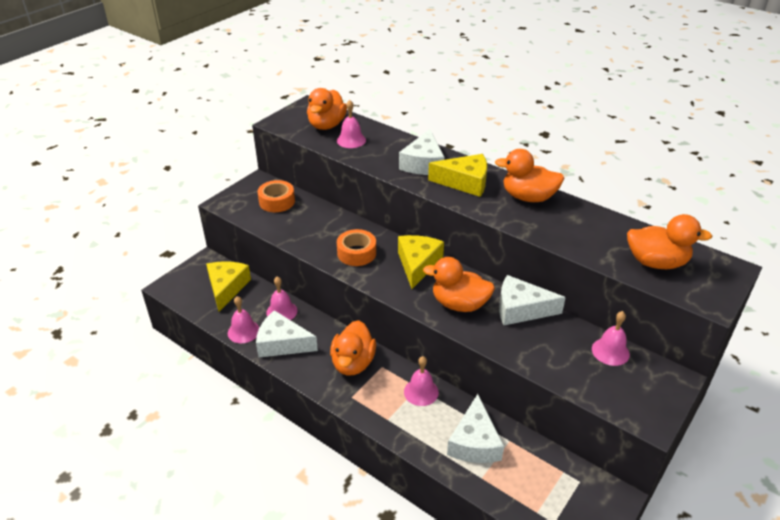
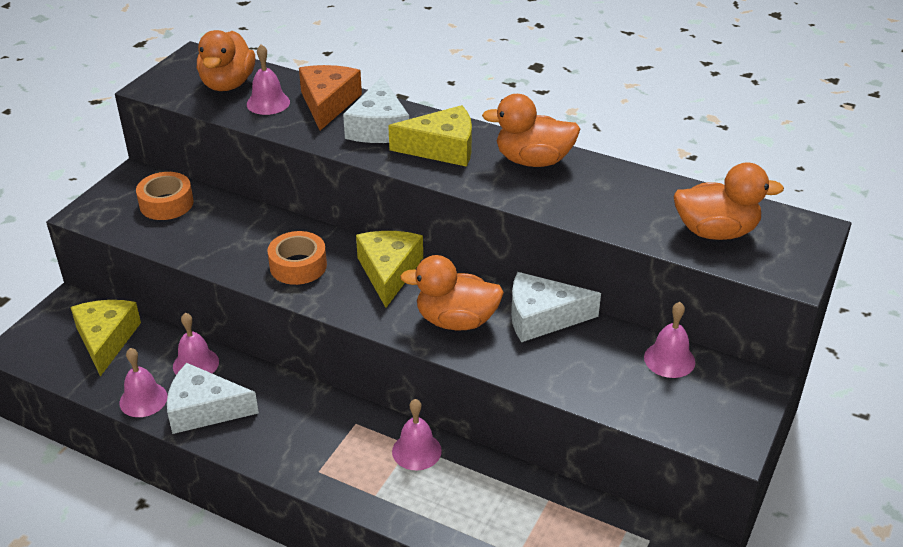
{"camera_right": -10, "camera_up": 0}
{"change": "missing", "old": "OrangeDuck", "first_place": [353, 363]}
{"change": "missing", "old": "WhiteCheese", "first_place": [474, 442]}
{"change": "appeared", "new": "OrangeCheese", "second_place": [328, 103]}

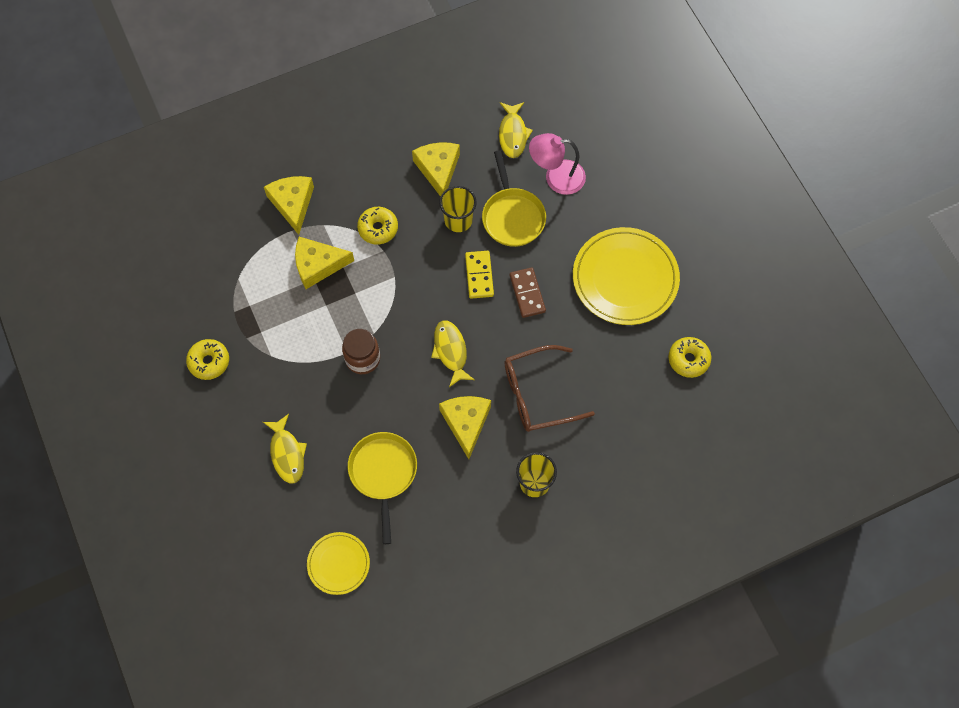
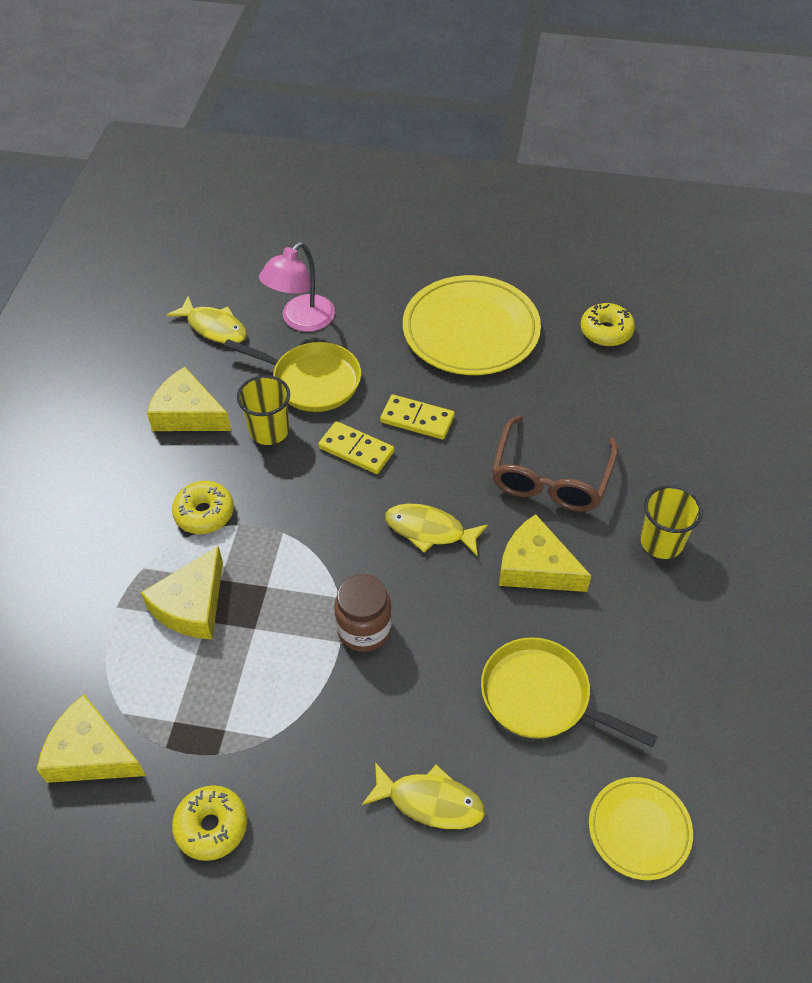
{"camera_right": -55, "camera_up": -15}
{"change": "relocated", "old": "YellowCheese", "first_place": [292, 204], "second_place": [91, 753]}
{"change": "colour", "old": "BrownDomino", "new": "YellowDomino", "first_place": [527, 293], "second_place": [417, 419]}

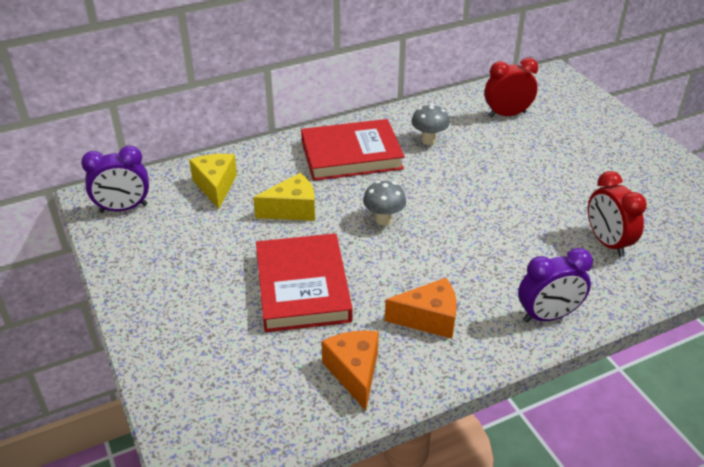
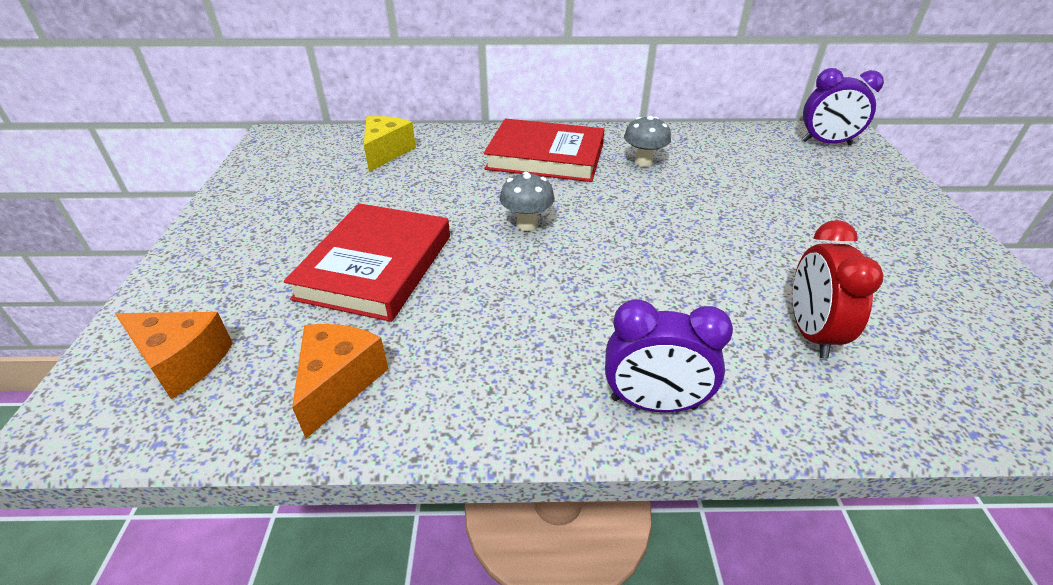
{"camera_right": 25, "camera_up": 0}
{"change": "missing", "old": "RedClock", "first_place": [507, 114]}
{"change": "relocated", "old": "PurpleClock", "first_place": [123, 208], "second_place": [826, 143]}
{"change": "missing", "old": "YellowCheese", "first_place": [292, 210]}
{"change": "relocated", "old": "OrangeCheese", "first_place": [429, 319], "second_place": [182, 362]}

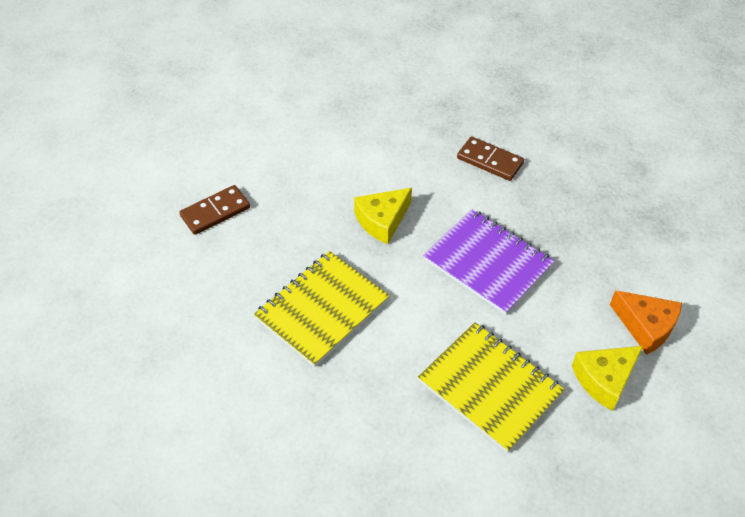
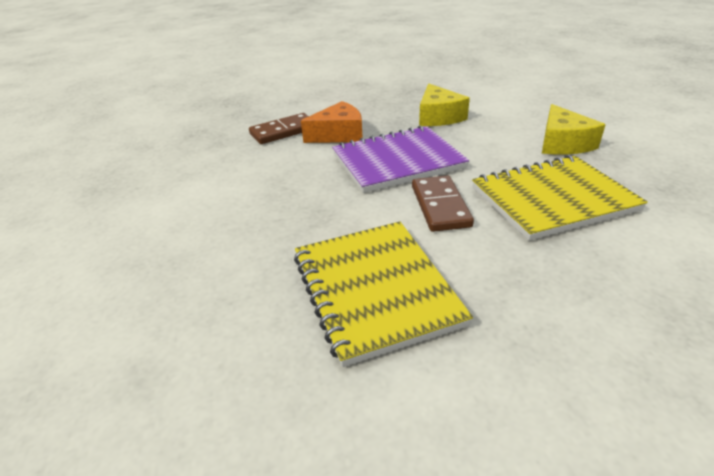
{"camera_right": -60, "camera_up": -15}
{"change": "relocated", "old": "BrownDomino", "first_place": [215, 212], "second_place": [440, 206]}
{"change": "relocated", "old": "YellowCheese", "first_place": [382, 221], "second_place": [438, 117]}
{"change": "relocated", "old": "OrangeCheese", "first_place": [646, 326], "second_place": [339, 135]}

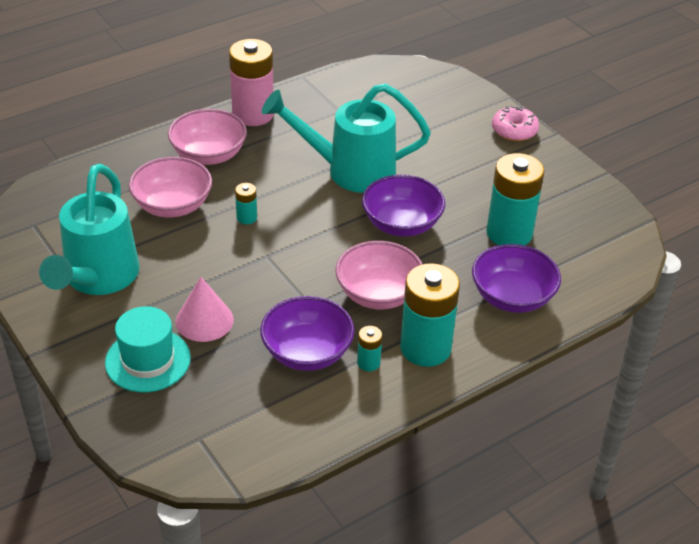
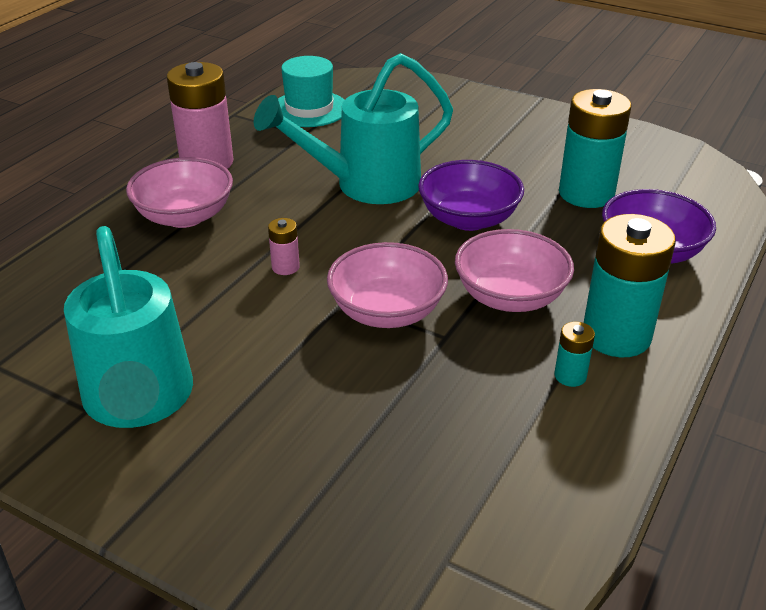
{"camera_right": -25, "camera_up": -5}
{"change": "missing", "old": "PinkDonut", "first_place": [514, 130]}
{"change": "relocated", "old": "PinkBowl", "first_place": [172, 205], "second_place": [387, 311]}
{"change": "colour", "old": "TurquoiseBattery", "new": "PinkBattery", "first_place": [246, 218], "second_place": [285, 267]}
{"change": "missing", "old": "PinkCone", "first_place": [204, 320]}
{"change": "missing", "old": "PurpleBowl", "first_place": [307, 352]}
{"change": "relocated", "old": "TurquoiseHat", "first_place": [148, 360], "second_place": [309, 109]}

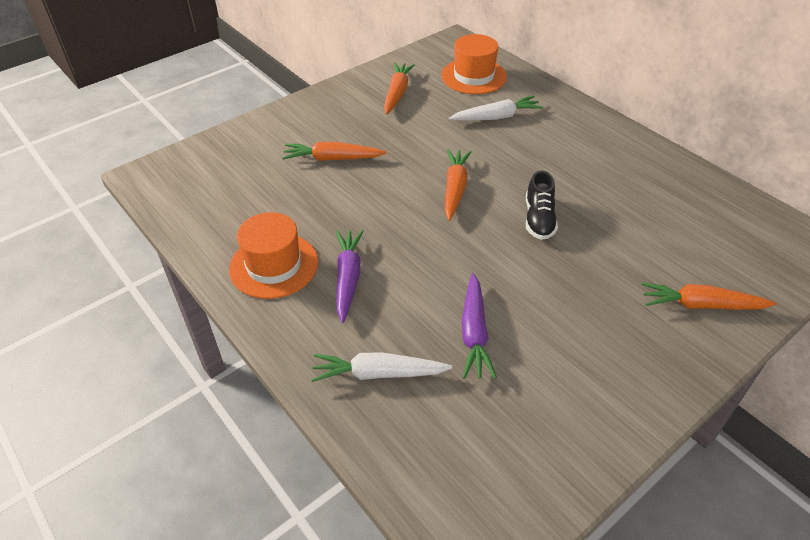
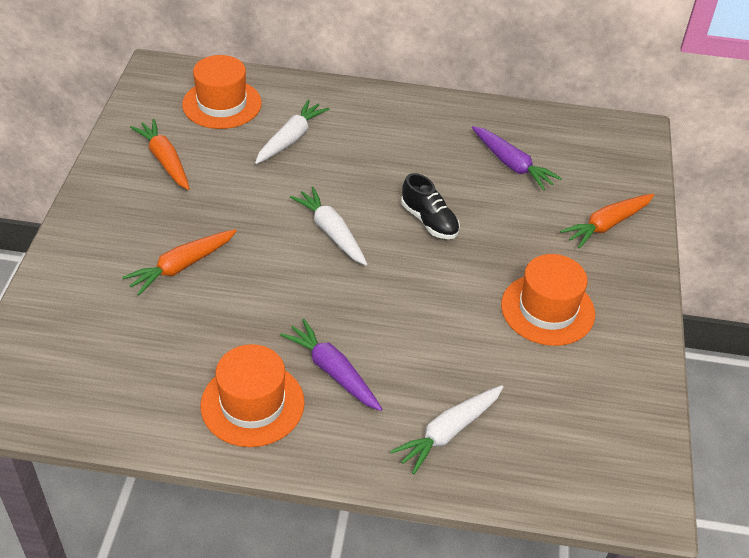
{"camera_right": -45, "camera_up": 0}
{"change": "colour", "old": "OrangeCarrot", "new": "WhiteCarrot", "first_place": [455, 188], "second_place": [331, 232]}
{"change": "relocated", "old": "PurpleCarrot", "first_place": [474, 333], "second_place": [512, 164]}
{"change": "appeared", "new": "OrangeHat", "second_place": [547, 309]}

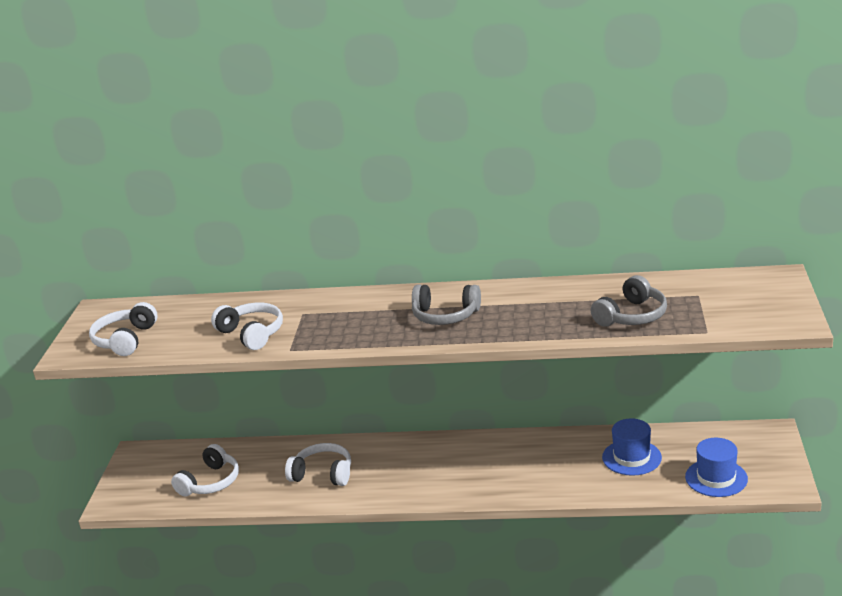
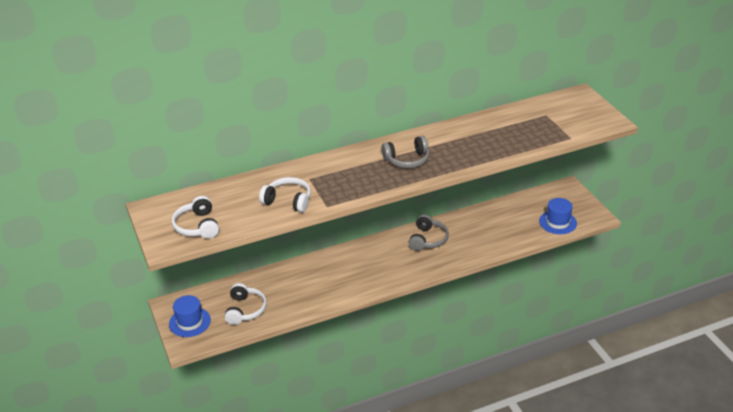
{"camera_right": -30, "camera_up": 10}
{"change": "relocated", "old": "GreyHeadphones", "first_place": [632, 316], "second_place": [428, 239]}
{"change": "relocated", "old": "BlueHat", "first_place": [631, 457], "second_place": [190, 322]}
{"change": "missing", "old": "WhiteHeadphones", "first_place": [323, 474]}

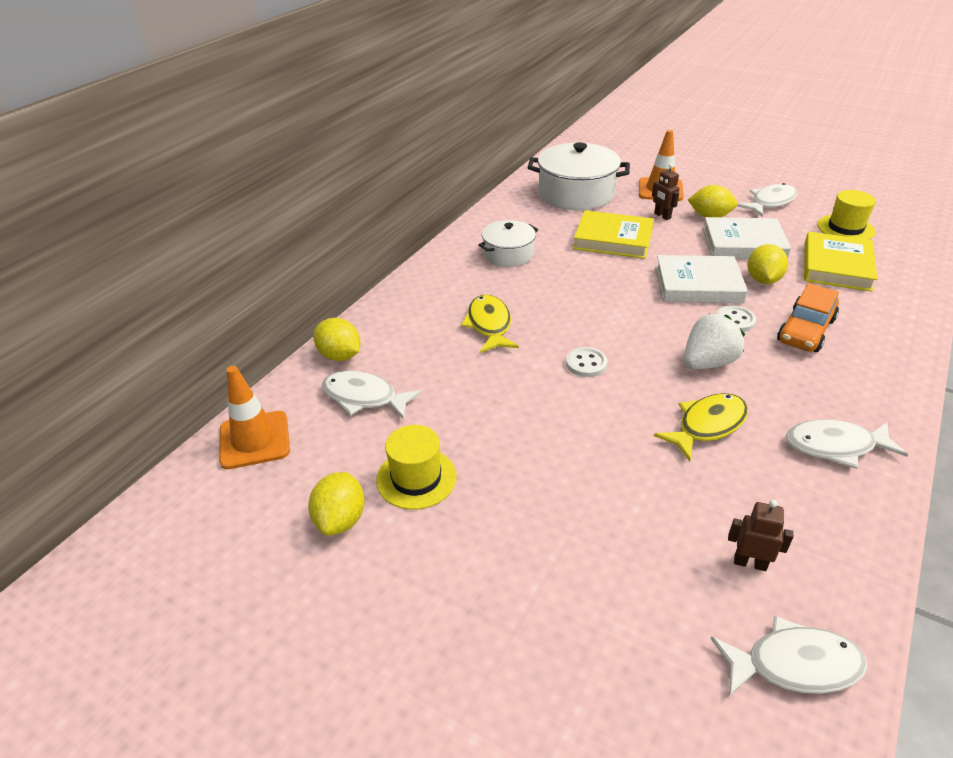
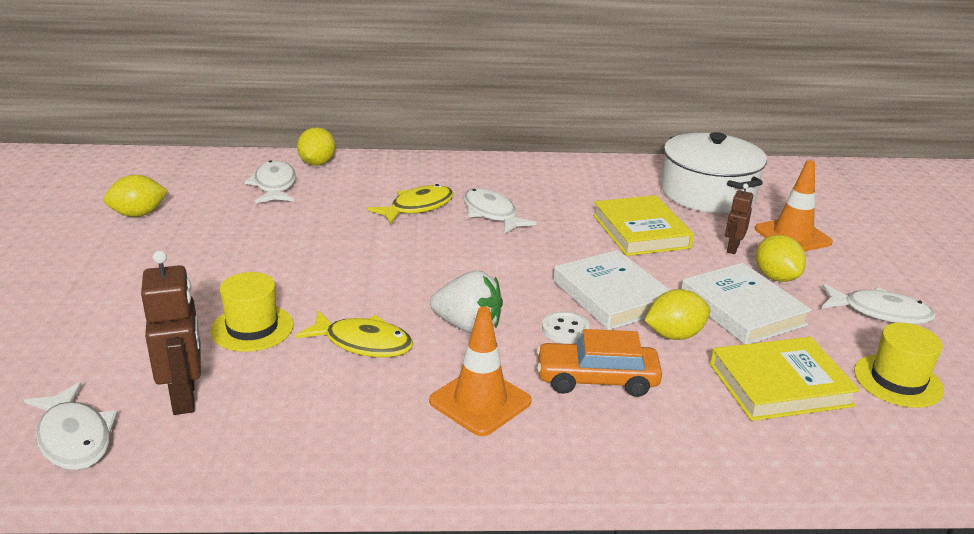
{"camera_right": 55, "camera_up": -10}
{"change": "missing", "old": "WhitePot", "first_place": [508, 254]}
{"change": "missing", "old": "WhiteButton", "first_place": [586, 363]}
{"change": "relocated", "old": "OrangeTrafficCone", "first_place": [254, 440], "second_place": [480, 401]}
{"change": "relocated", "old": "WhiteFish", "first_place": [835, 446], "second_place": [491, 213]}
{"change": "relocated", "old": "YellowHat", "first_place": [416, 478], "second_place": [252, 328]}
{"change": "size", "old": "BrownRobot", "first_place": [750, 563], "second_place": [185, 397], "factor": 1.75}

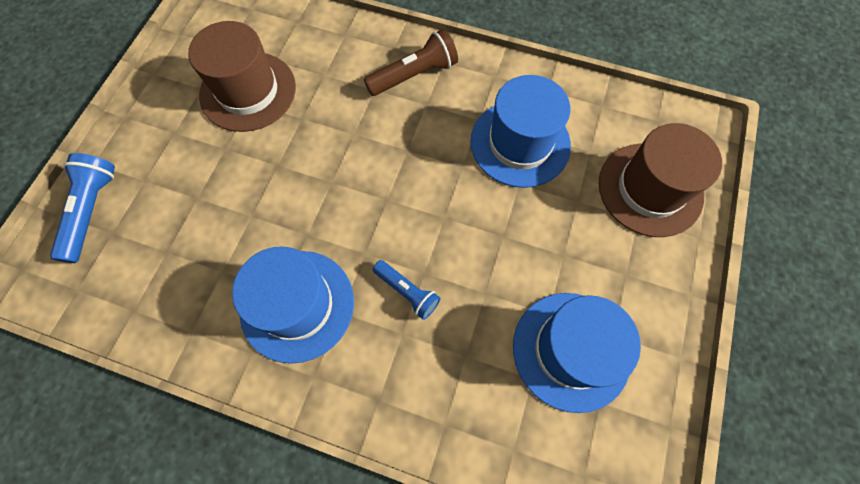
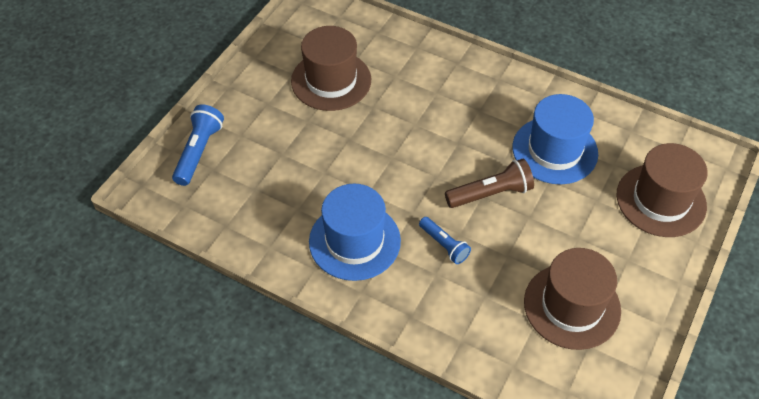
{"camera_right": 10, "camera_up": -15}
{"change": "relocated", "old": "BrownFlashlight", "first_place": [414, 75], "second_place": [491, 194]}
{"change": "colour", "old": "BlueHat", "new": "BrownHat", "first_place": [571, 350], "second_place": [572, 306]}

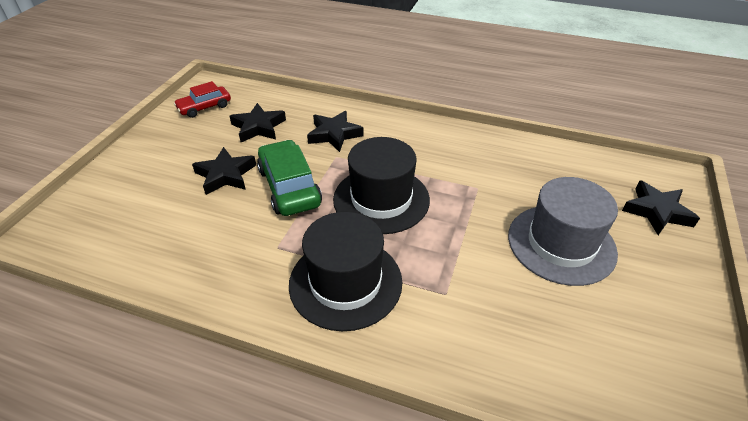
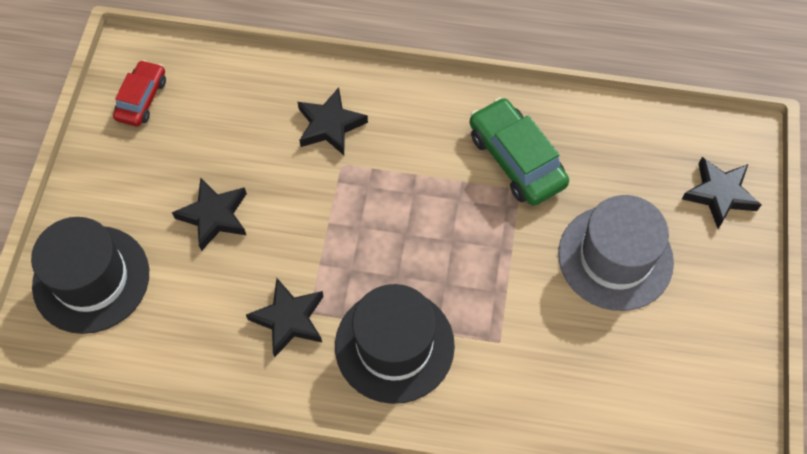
{"camera_right": -10, "camera_up": 20}
{"change": "spun", "old": "RedCar", "first_place": [204, 107], "second_place": [142, 99], "degrees": 150}
{"change": "relocated", "old": "BlackStar", "first_place": [258, 127], "second_place": [289, 319]}
{"change": "relocated", "old": "BlackHat", "first_place": [381, 199], "second_place": [91, 279]}
{"change": "relocated", "old": "GreenCar", "first_place": [289, 187], "second_place": [516, 159]}

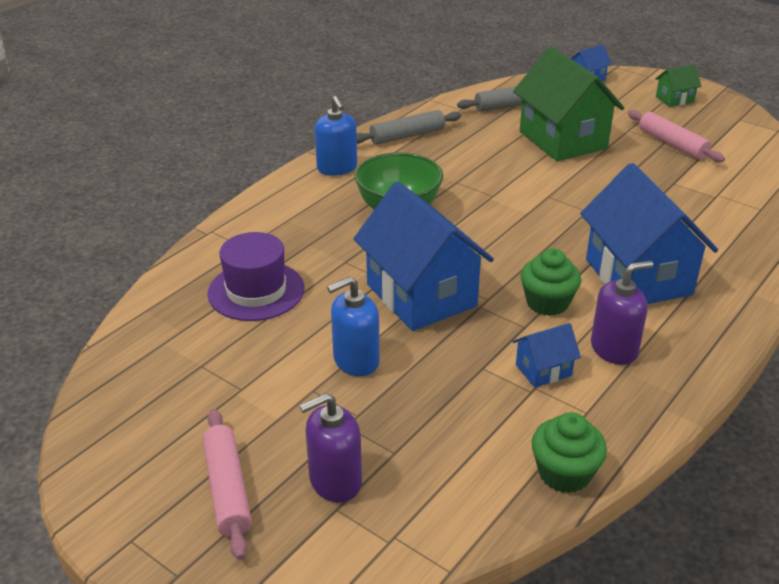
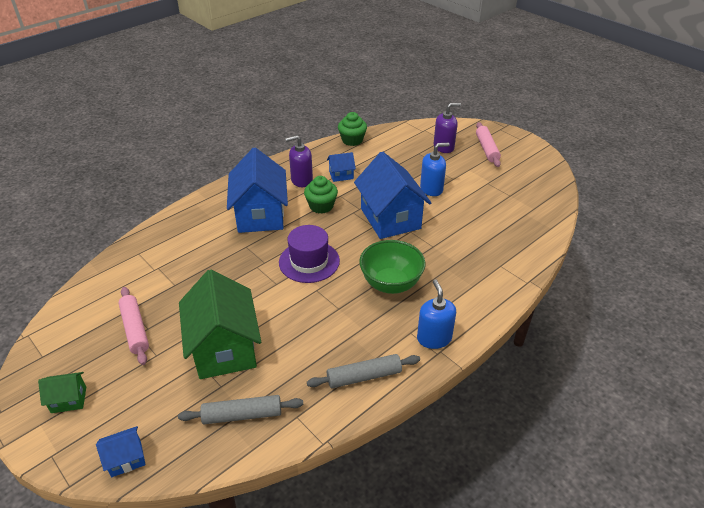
{"camera_right": -170, "camera_up": 5}
{"change": "relocated", "old": "PurpleHat", "first_place": [256, 291], "second_place": [309, 261]}

